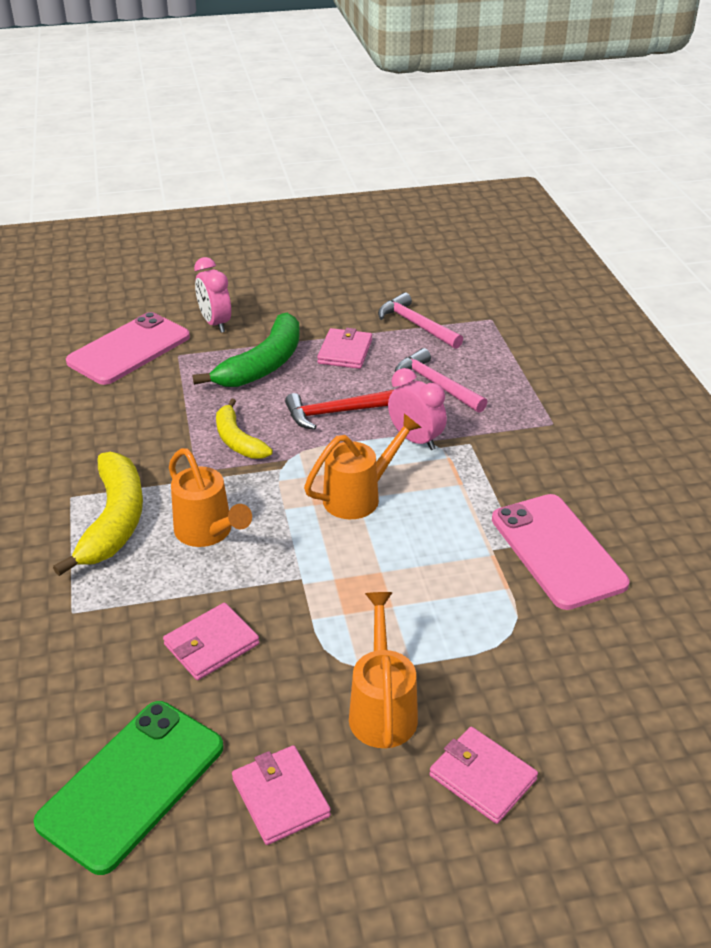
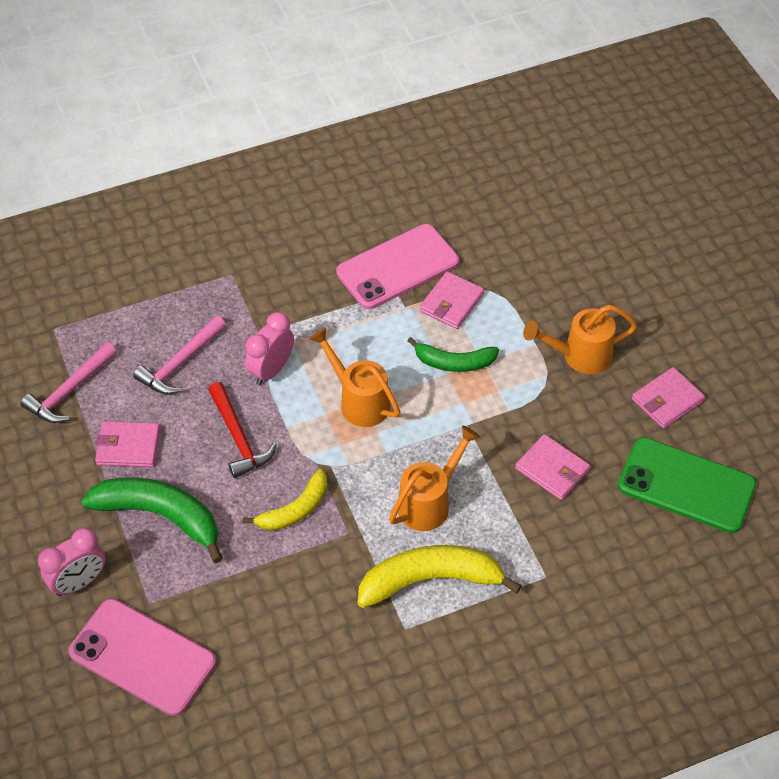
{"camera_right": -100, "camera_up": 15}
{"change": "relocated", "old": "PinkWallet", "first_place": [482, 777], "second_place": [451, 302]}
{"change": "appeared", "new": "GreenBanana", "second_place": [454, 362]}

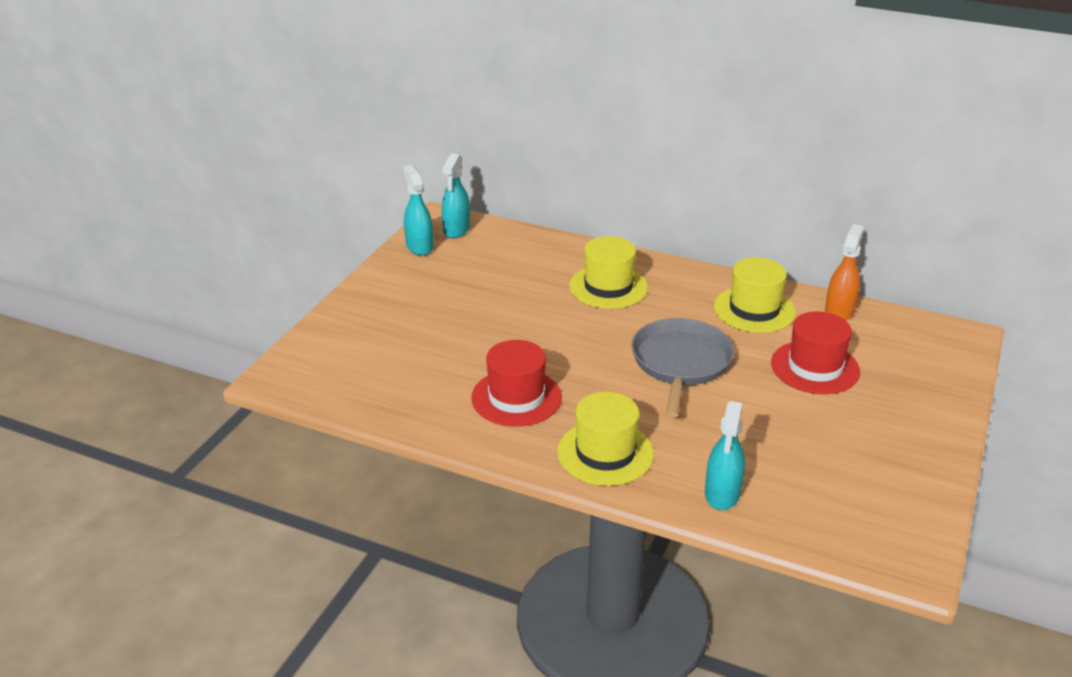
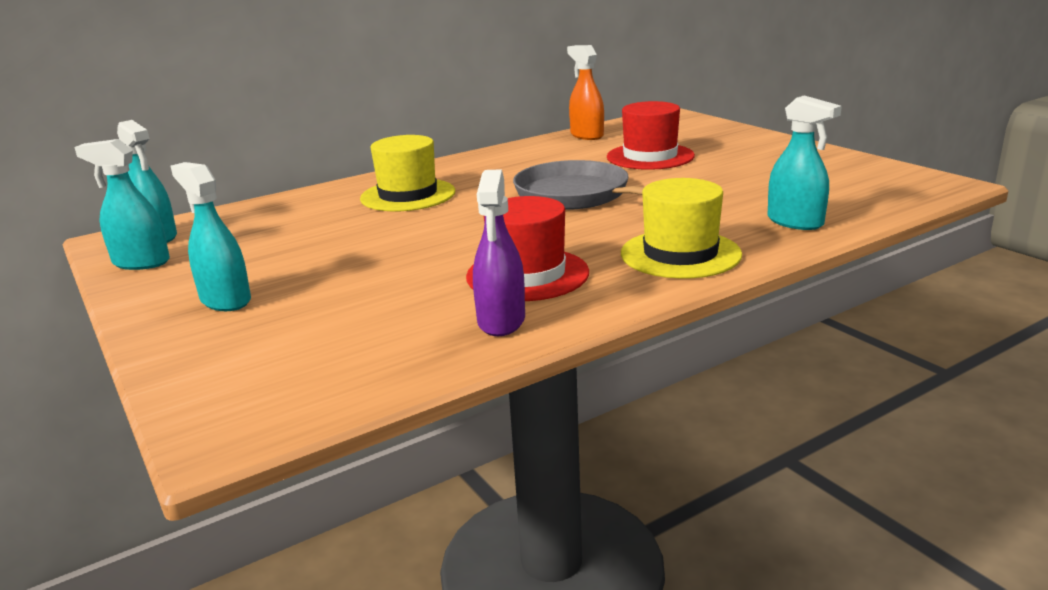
{"camera_right": -55, "camera_up": -10}
{"change": "missing", "old": "YellowHat", "first_place": [754, 309]}
{"change": "appeared", "new": "TurquoiseSprayBottle", "second_place": [225, 300]}
{"change": "appeared", "new": "PurpleSprayBottle", "second_place": [501, 321]}

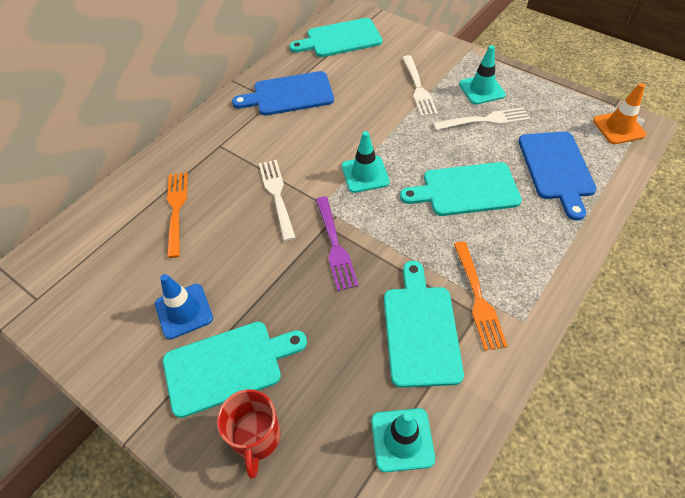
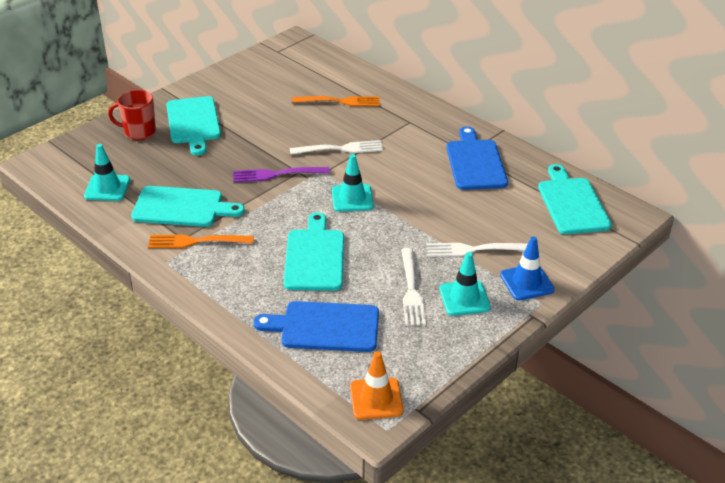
{"camera_right": 95, "camera_up": -15}
{"change": "relocated", "old": "BlueTrafficCone", "first_place": [184, 311], "second_place": [526, 282]}

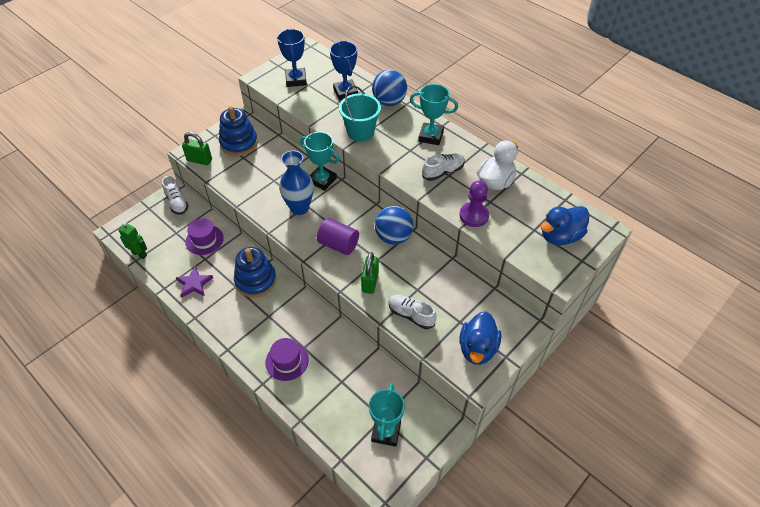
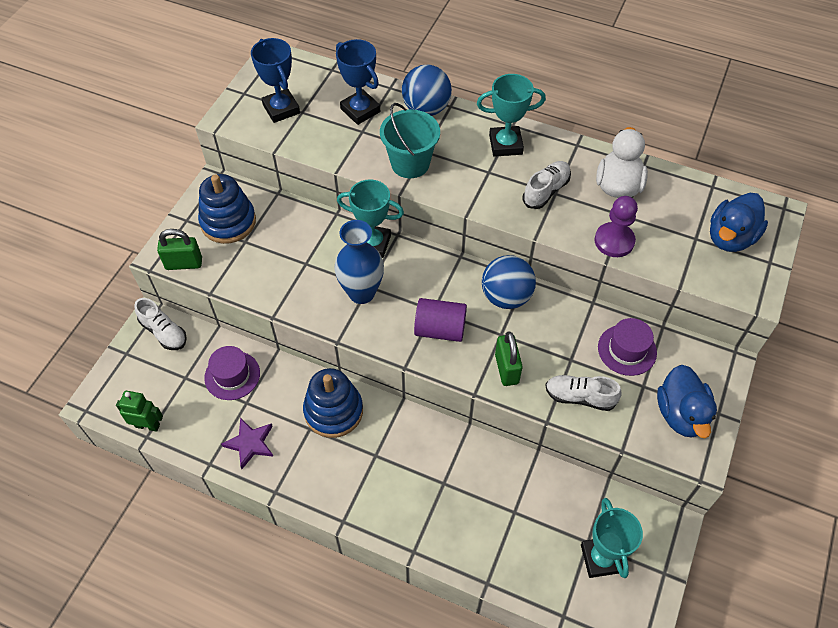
{"camera_right": -20, "camera_up": 5}
{"change": "relocated", "old": "PurpleHat", "first_place": [287, 361], "second_place": [627, 350]}

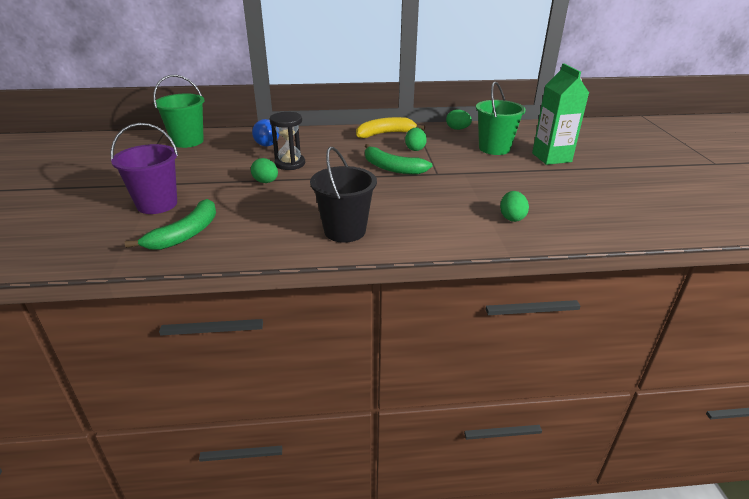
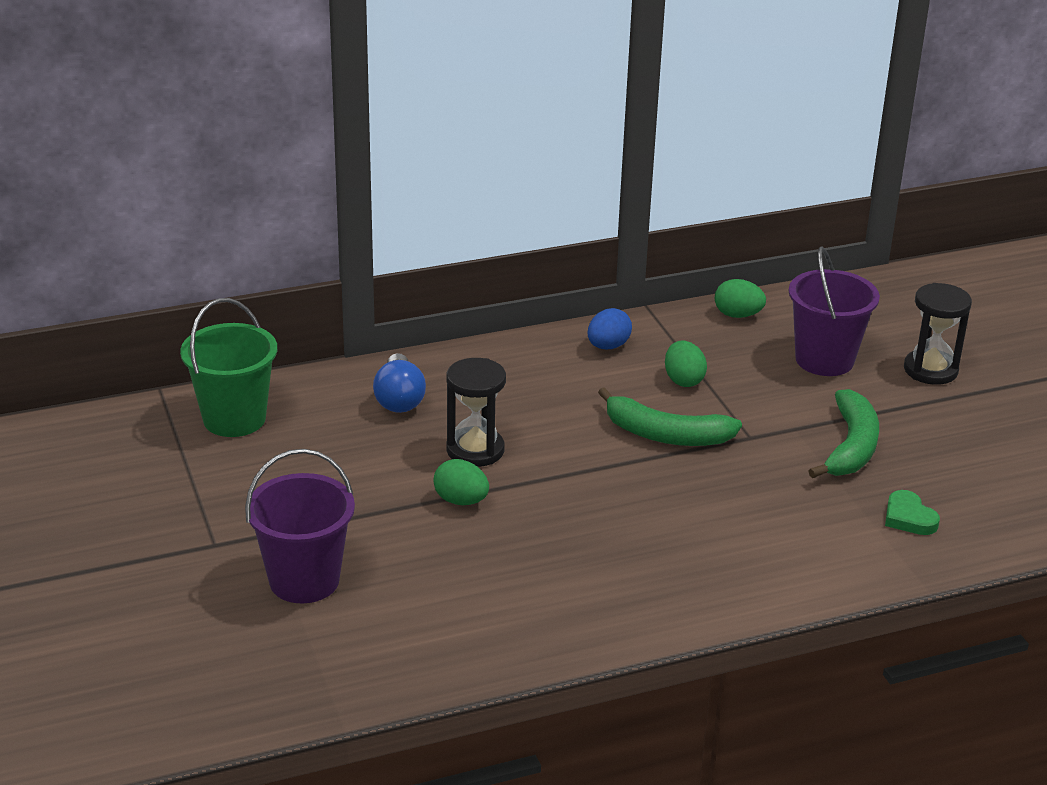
{"camera_right": -15, "camera_up": 0}
{"change": "exchanged", "old": "GreenCarton", "new": "BlackHourglass", "first_place": [551, 157], "second_place": [930, 370]}
{"change": "colour", "old": "GreenBucket", "new": "PurpleBucket", "first_place": [494, 148], "second_place": [824, 360]}
{"change": "exchanged", "old": "YellowBanana", "new": "BlueEgg", "first_place": [385, 134], "second_place": [608, 346]}
{"change": "missing", "old": "BlackBucket", "first_place": [345, 231]}
{"change": "exchanged", "old": "GreenEgg", "new": "GreenHeart", "first_place": [511, 217], "second_place": [908, 517]}
{"change": "relocated", "old": "GreenBanana", "first_place": [186, 234], "second_place": [851, 447]}

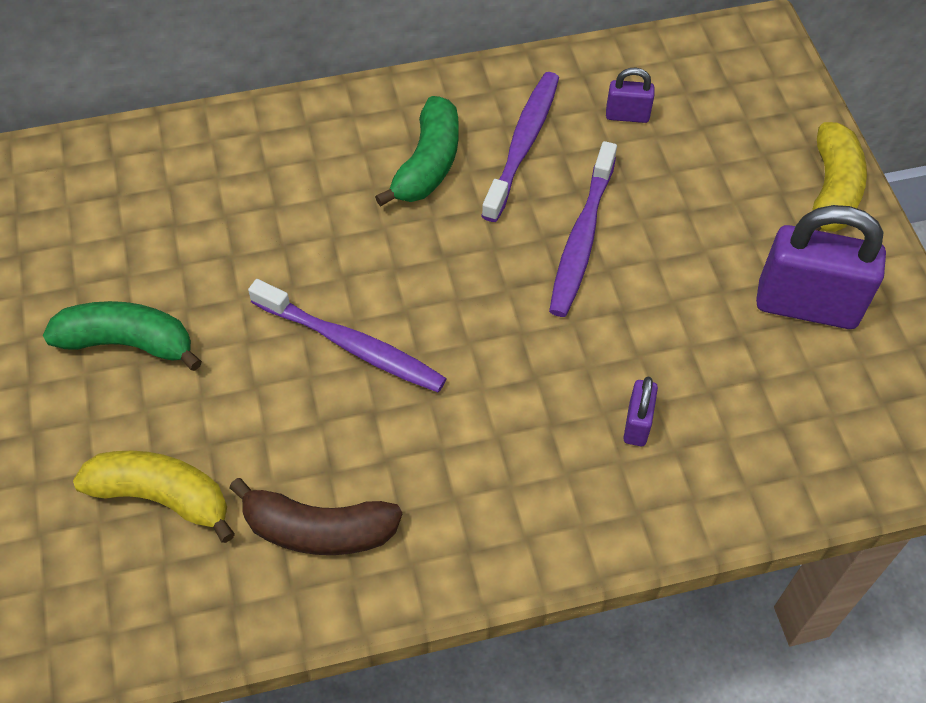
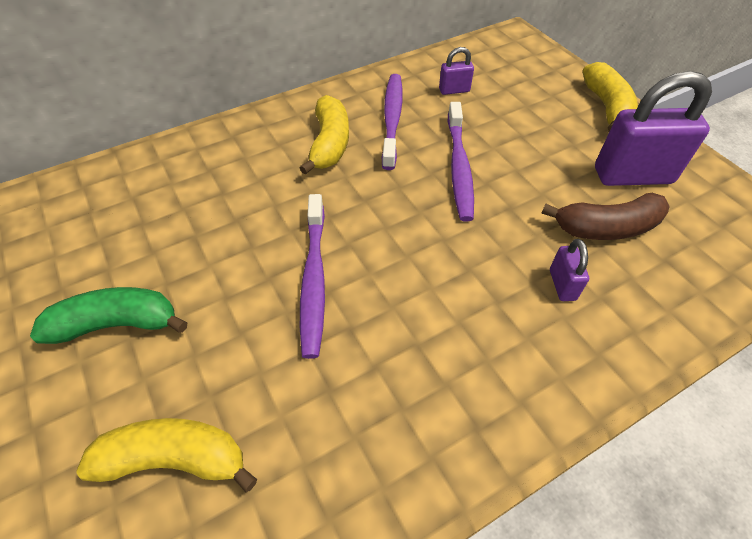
{"camera_right": -15, "camera_up": -5}
{"change": "colour", "old": "GreenBanana", "new": "YellowBanana", "first_place": [427, 164], "second_place": [329, 143]}
{"change": "spun", "old": "PurpleToothbrush", "first_place": [351, 345], "second_place": [314, 279], "degrees": 75}
{"change": "relocated", "old": "BrownBanana", "first_place": [318, 529], "second_place": [606, 228]}

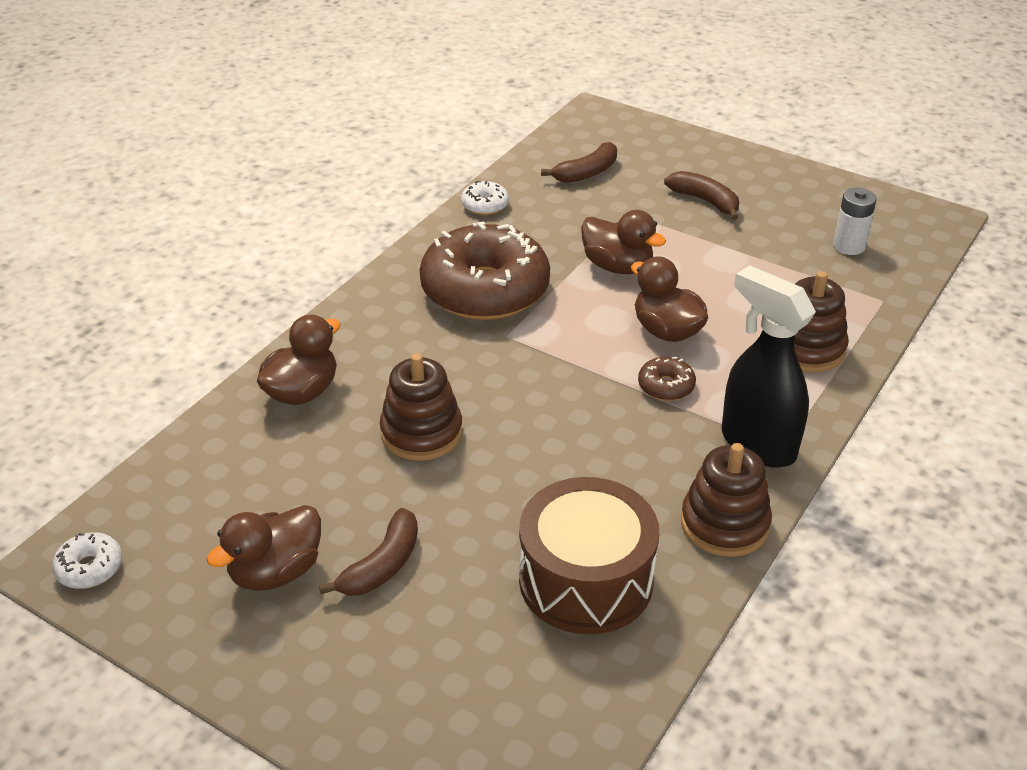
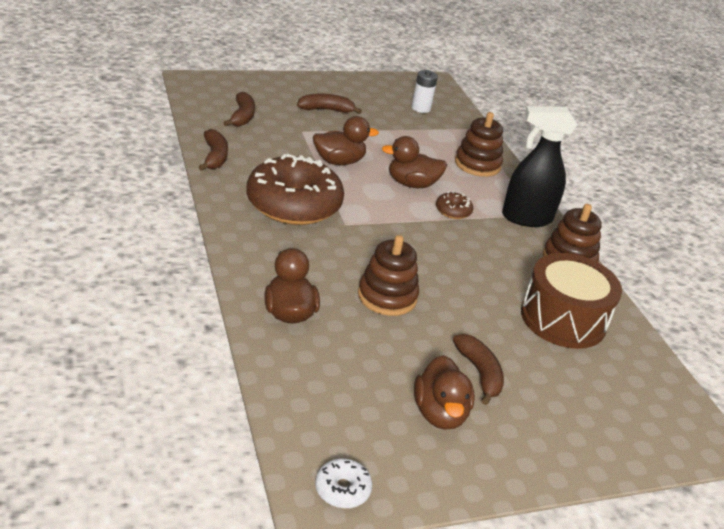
{"camera_right": -55, "camera_up": -5}
{"change": "exchanged", "old": "WhiteDonut", "new": "BrownBanana", "first_place": [485, 205], "second_place": [215, 157]}

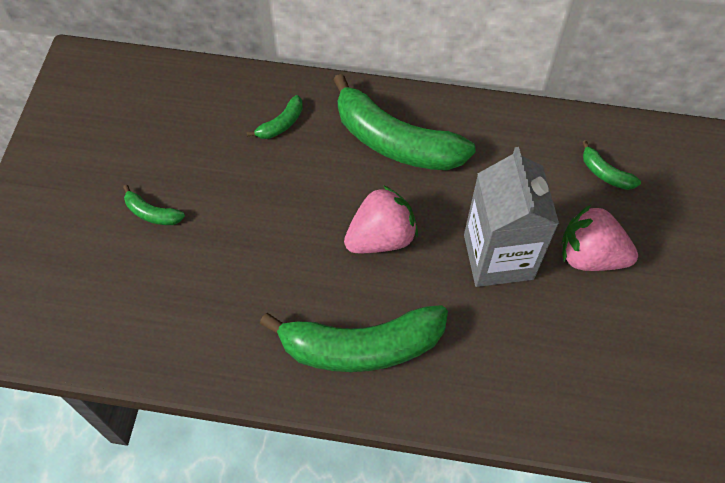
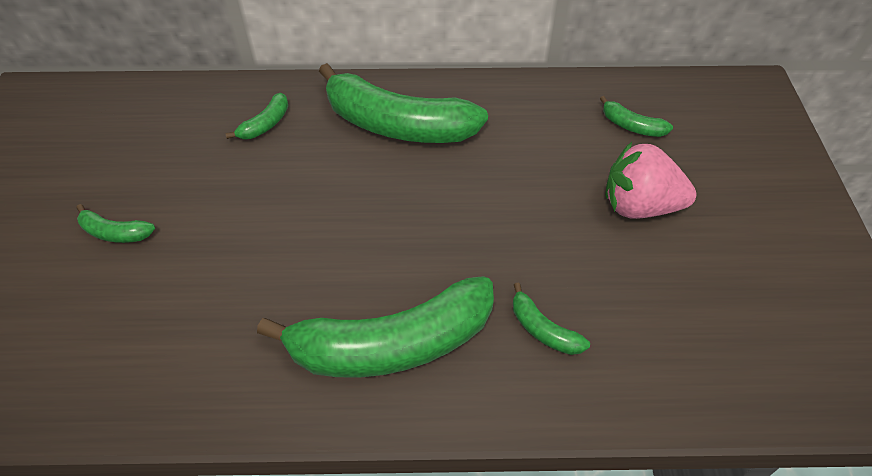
{"camera_right": -10, "camera_up": -10}
{"change": "missing", "old": "GreyCarton", "first_place": [498, 257]}
{"change": "missing", "old": "PinkStrawberry", "first_place": [381, 237]}
{"change": "appeared", "new": "GreenBanana", "second_place": [543, 330]}

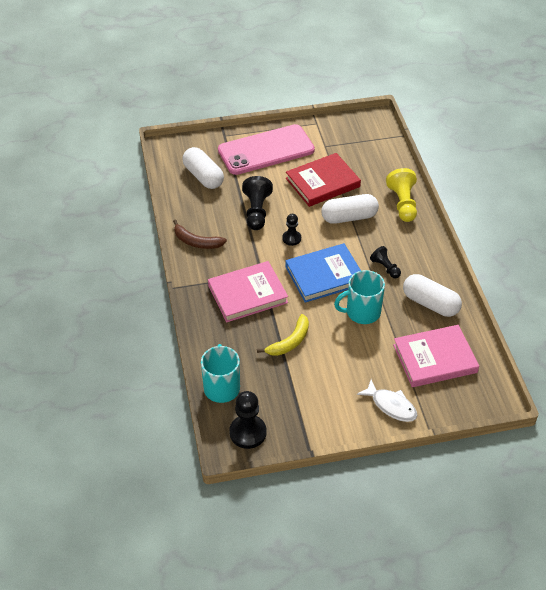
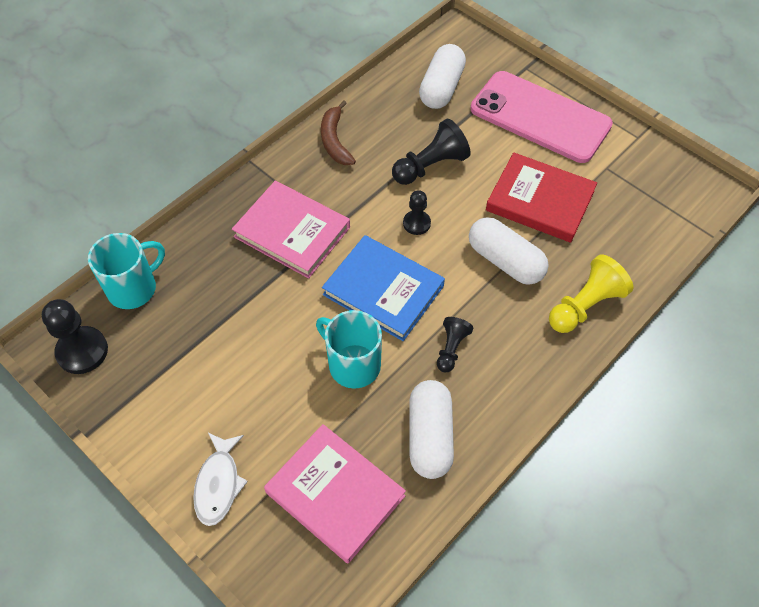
{"camera_right": 55, "camera_up": 10}
{"change": "missing", "old": "YellowBanana", "first_place": [290, 342]}

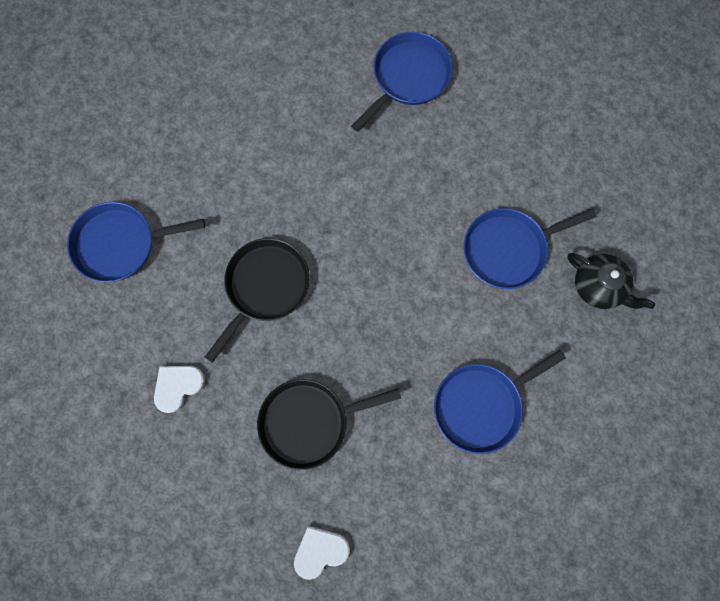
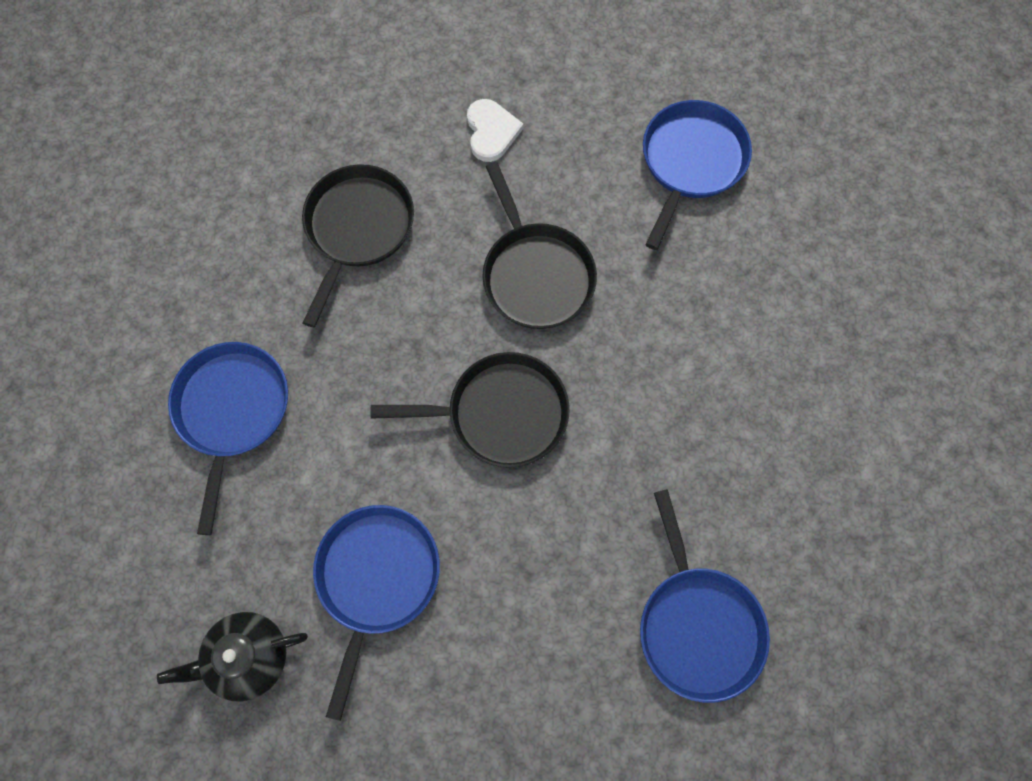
{"camera_right": 125, "camera_up": -5}
{"change": "missing", "old": "WhiteHeart", "first_place": [320, 551]}
{"change": "appeared", "new": "BlackPan", "second_place": [500, 413]}

